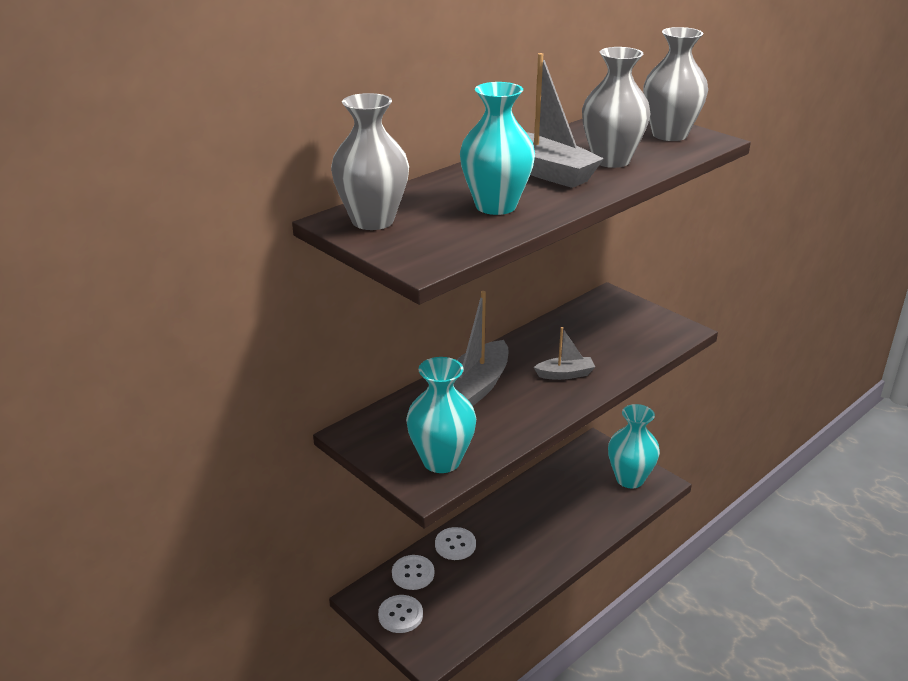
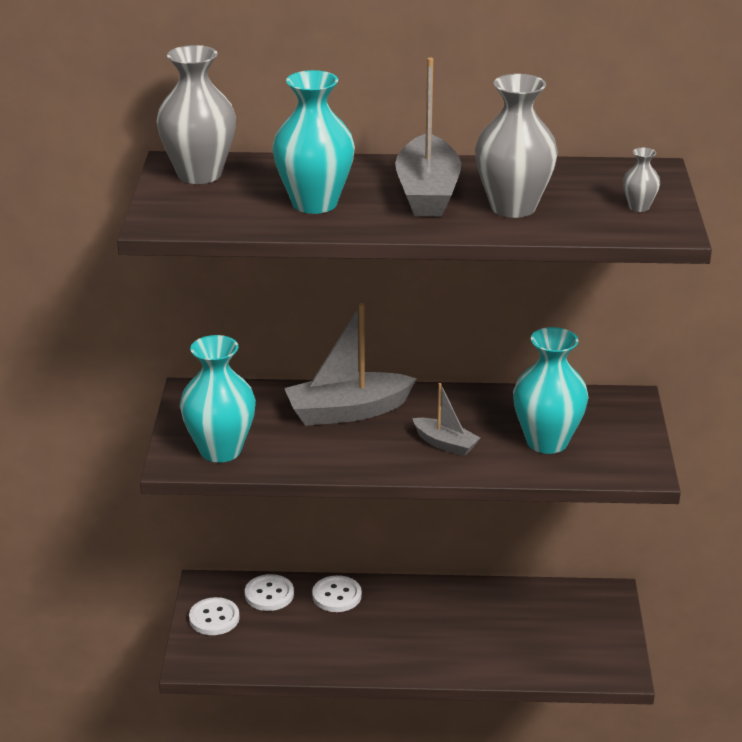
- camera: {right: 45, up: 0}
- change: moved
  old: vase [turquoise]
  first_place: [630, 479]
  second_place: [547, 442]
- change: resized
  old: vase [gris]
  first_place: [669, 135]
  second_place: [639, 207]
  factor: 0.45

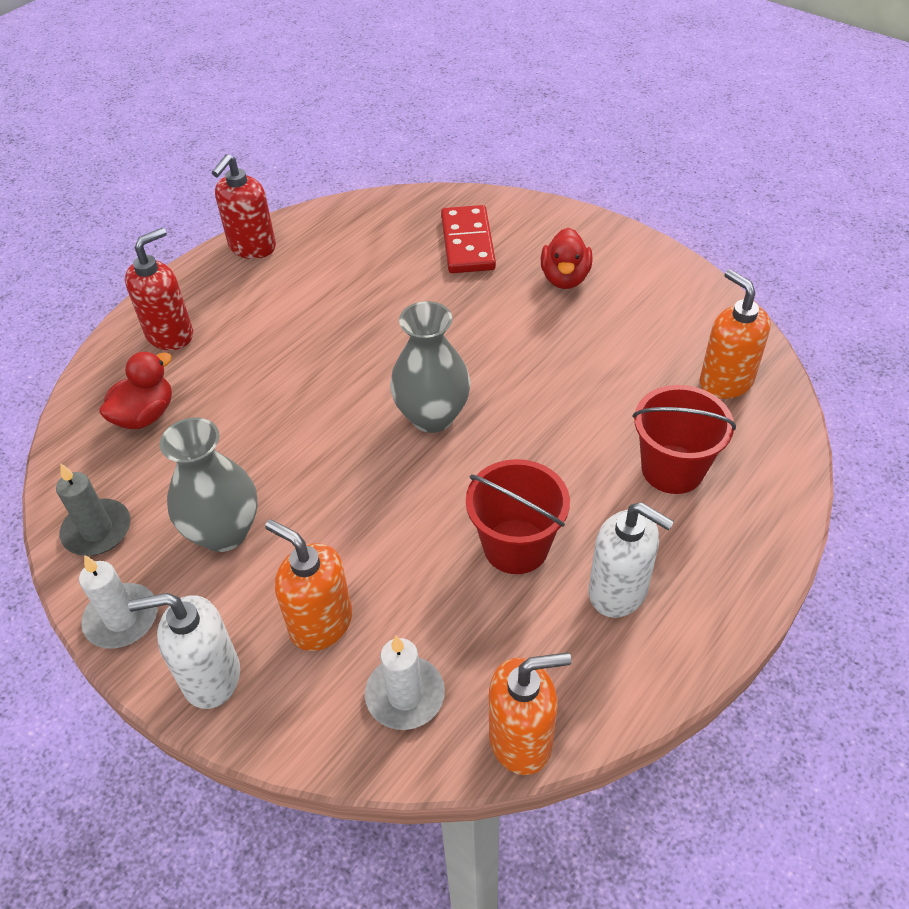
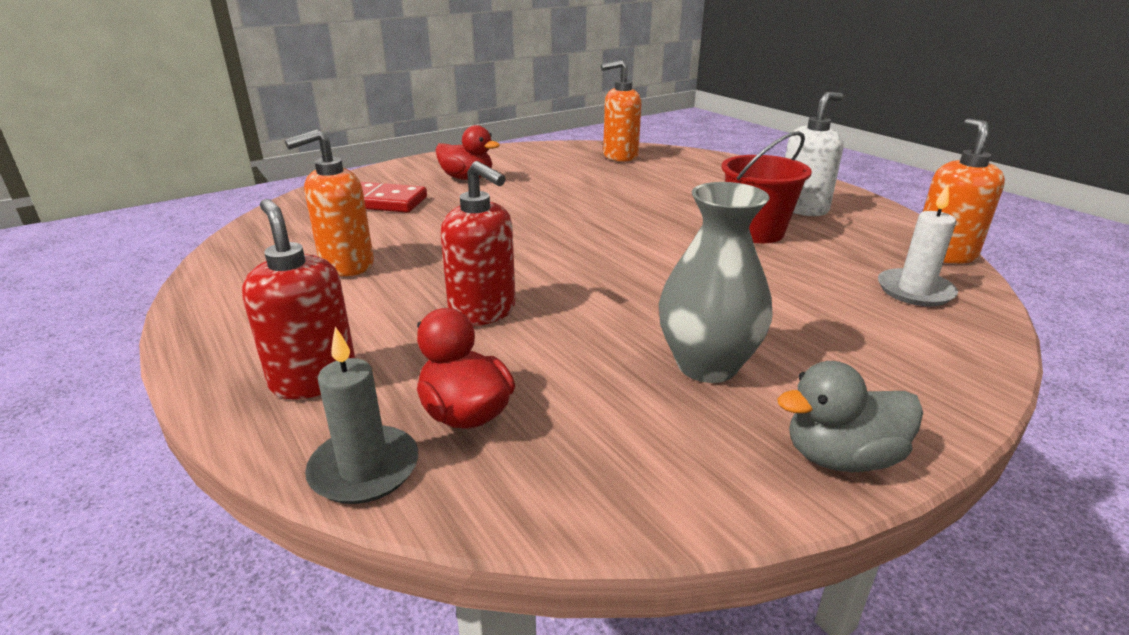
- camera: {right: -75, up: -20}
- change: moved
  old: distributeur de savon [orange]
  first_place: [321, 623]
  second_place: [346, 265]
- change: moved
  old: bougie [gris]
  first_place: [97, 530]
  second_place: [364, 469]
- change: moved
  old: distributeur de savon [rouge]
  first_place: [252, 247]
  second_place: [483, 311]
- change: replaced
  old: bougie [blanc]
  new: canard [gris]
  first_place: [122, 618]
  second_place: [841, 457]
- change: removed
  old: distributeur de savon [blanc]
  first_place: [211, 677]
- change: removed
  old: vase [gris]
  first_place: [432, 416]
- change: removed
  old: seau [rouge]
  first_place: [672, 469]

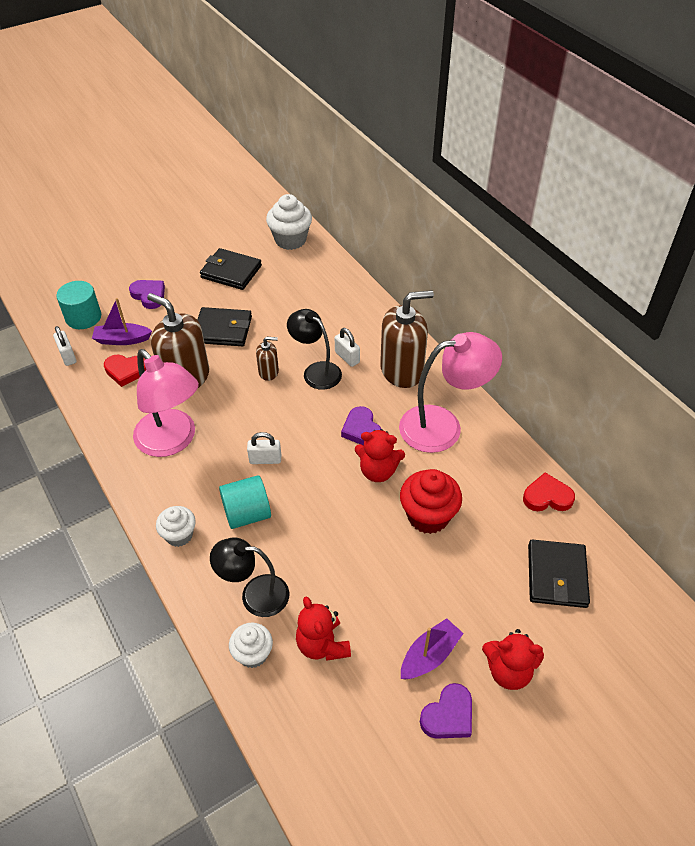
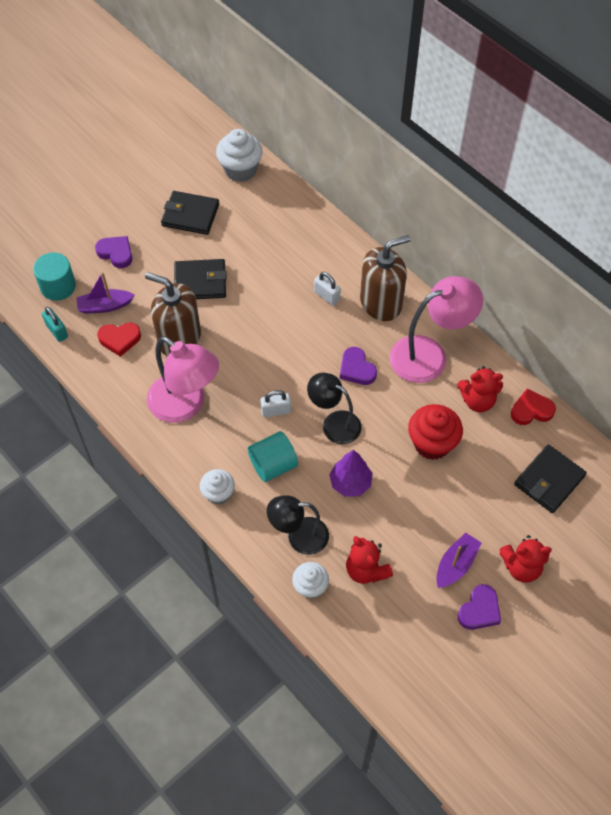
- camera: {right: -10, up: 10}
- change: recoloured
  old: cadenas [blanc]
  new: cadenas [turquoise]
  first_place: [68, 356]
  second_place: [57, 331]
- change: moved
  old: lampe [noir]
  first_place: [316, 371]
  second_place: [334, 423]
- change: added
  new: arbre [violet]
  second_place: [350, 483]
- change: moved
  old: ours en peluche [rouge]
  first_place: [378, 471]
  second_place: [477, 400]
- change: turned
  old: portefeuille [noir]
  first_place: [557, 576]
  second_place: [549, 480]
  degrees: 45
- change: removed
  old: distributeur de savon [marron]
  first_place: [268, 372]

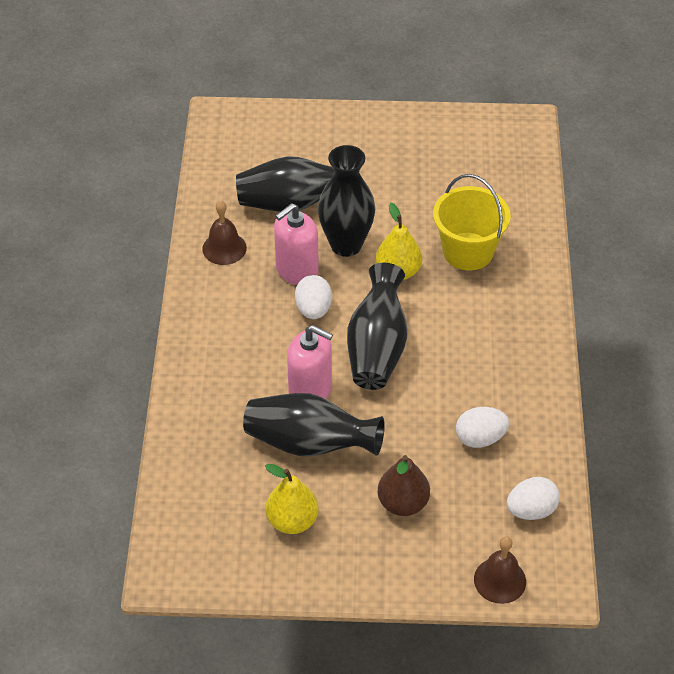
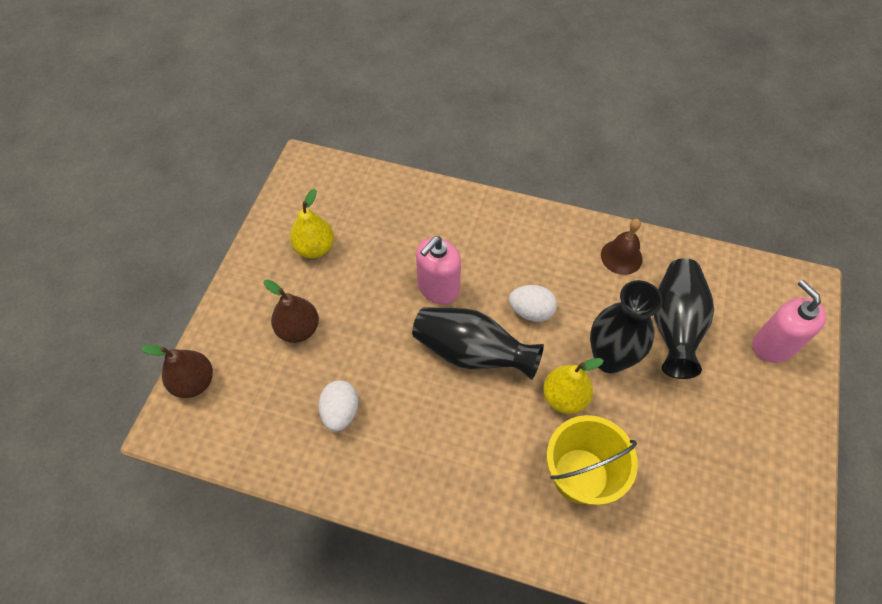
- camera: {right: 105, up: 10}
- change: replaced
  old: cloche [marron]
  new: poire [marron]
  first_place: [500, 580]
  second_place: [194, 382]
- change: moved
  old: distributeur de savon [rose]
  first_place: [296, 270]
  second_place: [773, 345]
- change: removed
  old: vase [noir]
  first_place: [309, 443]
- change: removed
  old: œuf [blanc]
  first_place: [531, 510]

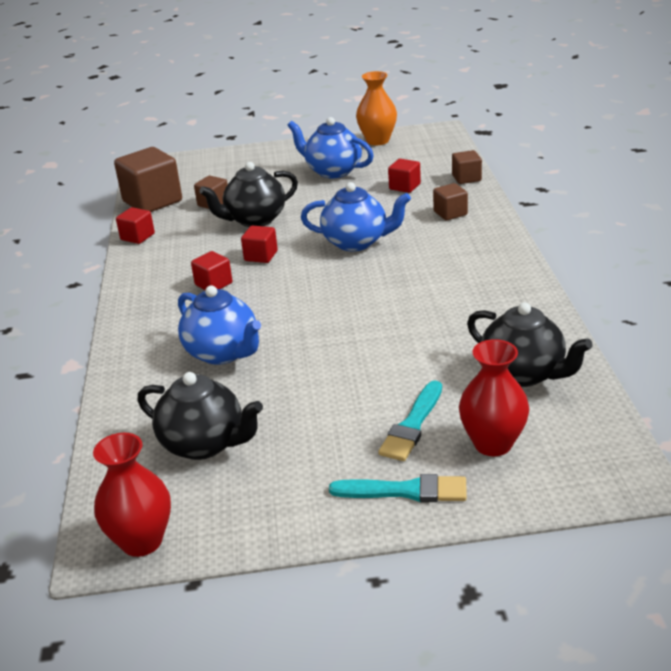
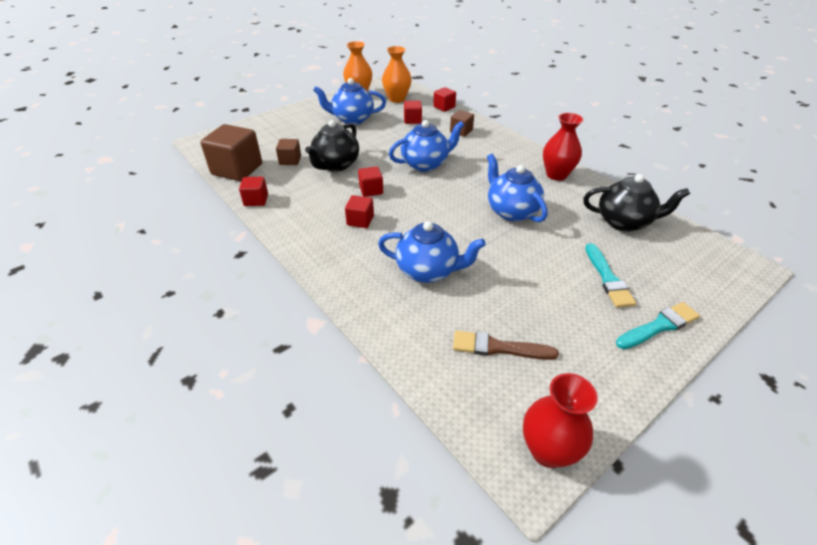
- camera: {right: -35, up: 10}
- change: added
  new: vase [orange]
  second_place: [397, 99]
- change: recoloured
  old: cube [marron]
  new: cube [rouge]
  first_place: [466, 178]
  second_place: [444, 107]
- change: replaced
  old: théière [noir]
  new: pinceau [marron]
  first_place: [204, 444]
  second_place: [498, 347]
- change: added
  new: théière [bleu]
  second_place: [511, 211]
- change: moved
  old: vase [rouge]
  first_place: [493, 444]
  second_place: [556, 175]

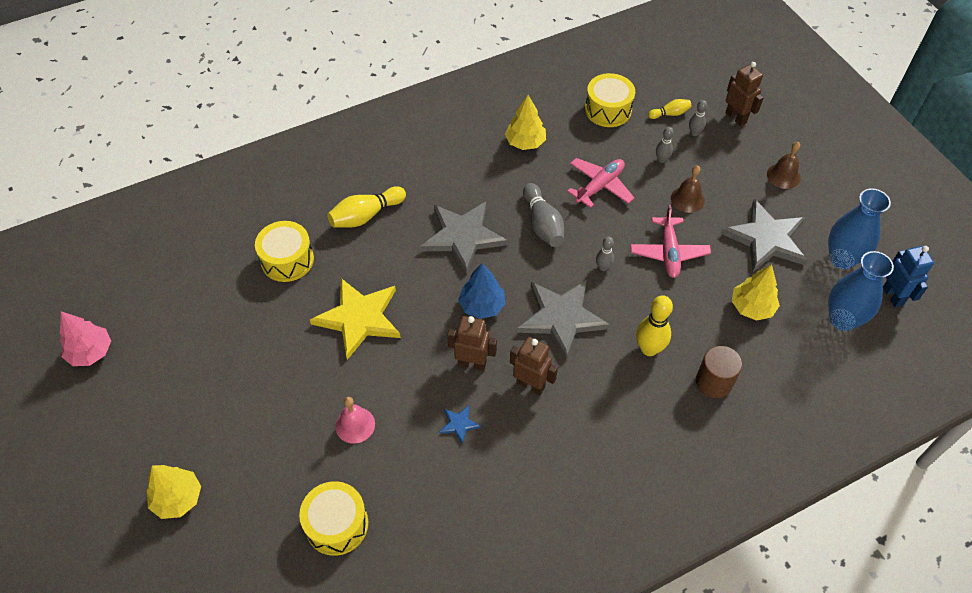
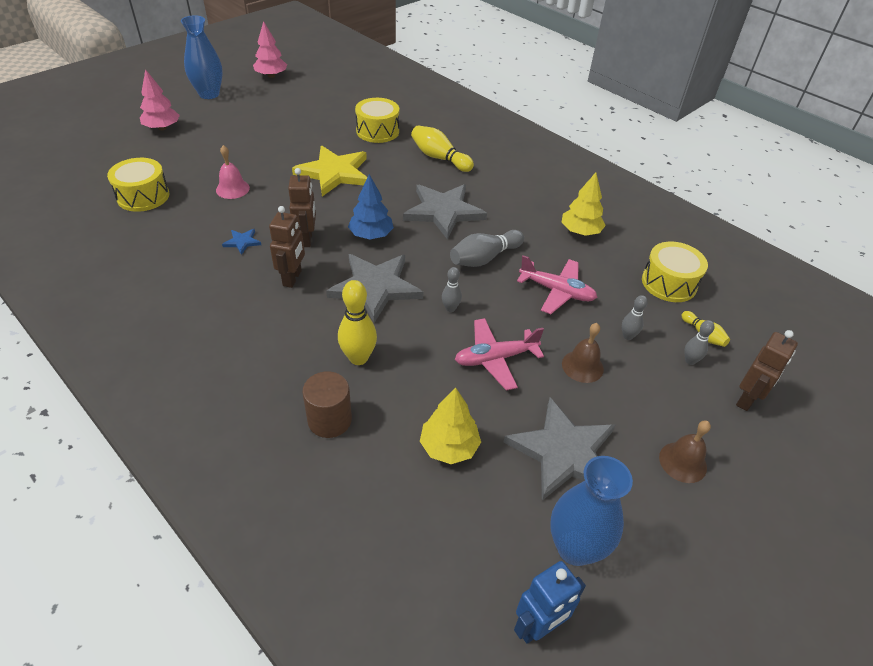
- camera: {right: 70, up: -10}
- change: recoloured
  old: arbre [jaune]
  new: arbre [rose]
  first_place: [178, 498]
  second_place: [162, 128]
- change: moved
  old: vase [bleu]
  first_place: [842, 319]
  second_place: [209, 94]

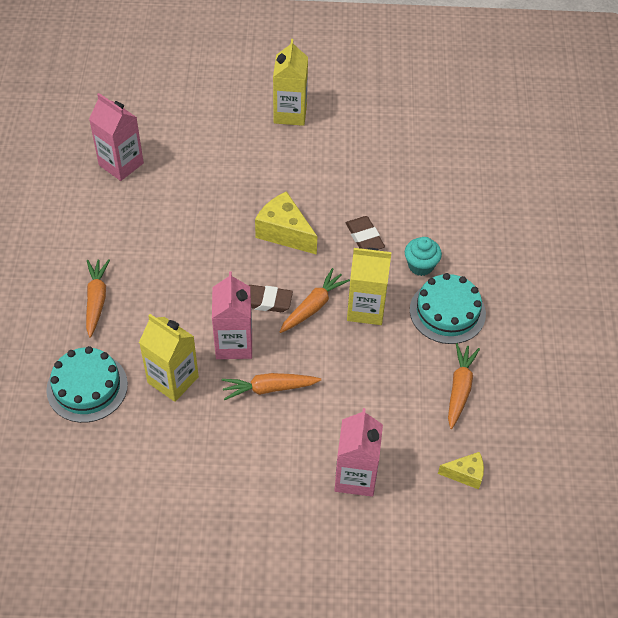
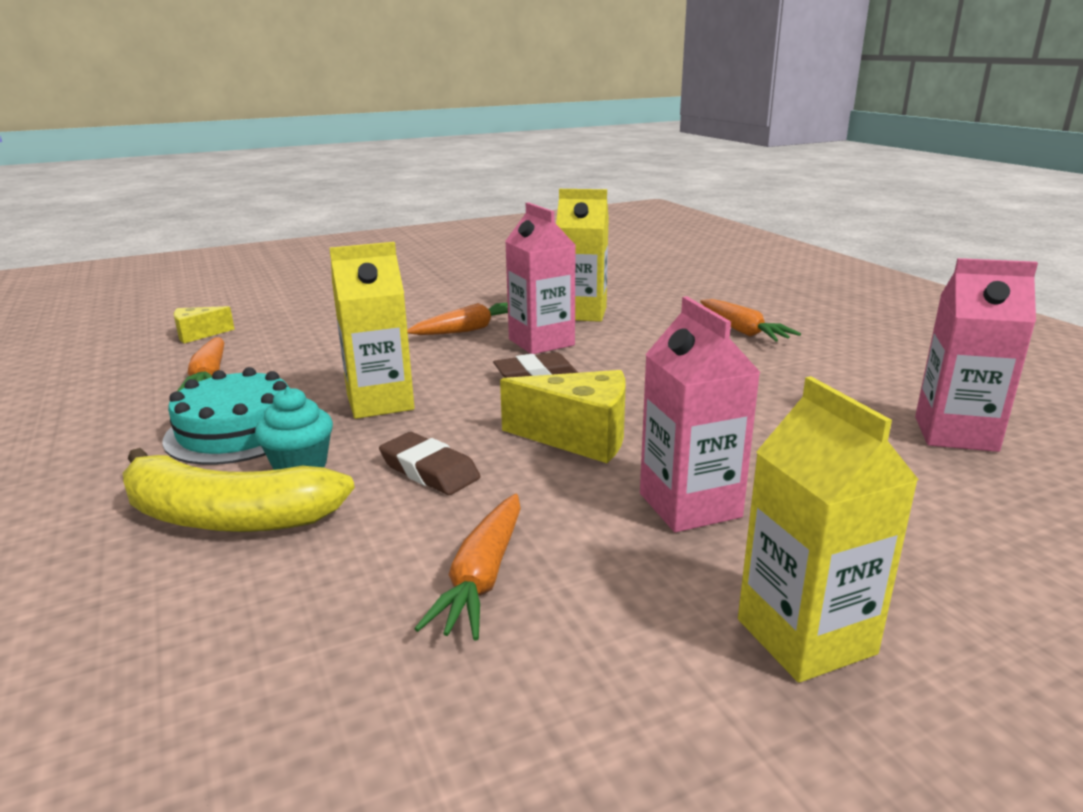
- camera: {right: 155, up: -30}
- change: added
  new: banane [jaune]
  second_place: [227, 516]
- change: moved
  old: carotte [orange]
  first_place: [313, 306]
  second_place: [482, 577]
- change: moved
  old: brique de lait [rose]
  first_place: [355, 476]
  second_place: [690, 505]
- change: removed
  old: gâteau [turquoise]
  first_place: [87, 387]

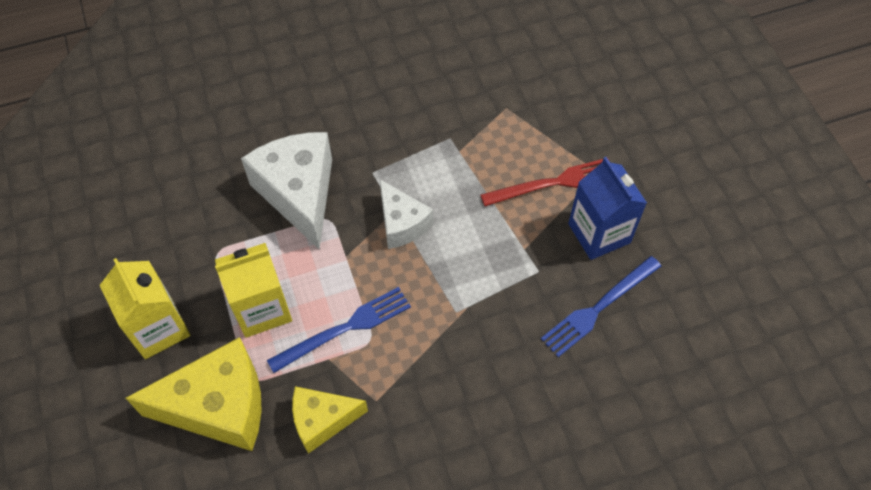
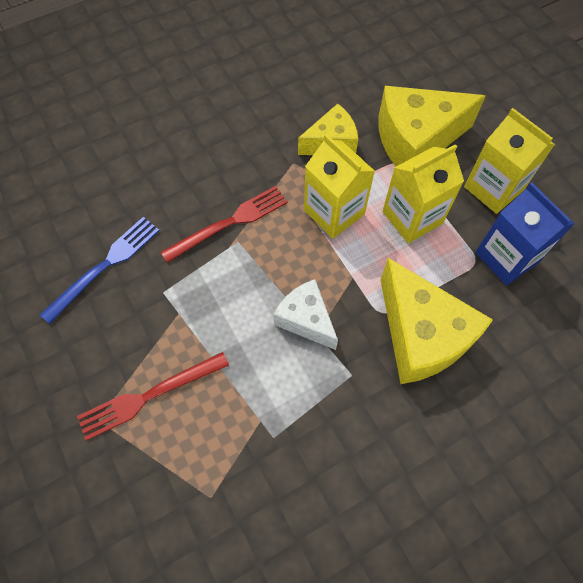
- camera: {right: 170, up: 5}
- change: added
  new: fourchette [rouge]
  second_place: [229, 223]
- change: replaced
  old: fourchette [bleu]
  new: brique de lait [jaune]
  first_place: [345, 329]
  second_place: [334, 212]
- change: recoloured
  old: fromage [blanc]
  new: fromage [jaune]
  first_place: [299, 194]
  second_place: [421, 336]
- change: moved
  old: brique de lait [bleu]
  first_place: [599, 233]
  second_place: [506, 257]

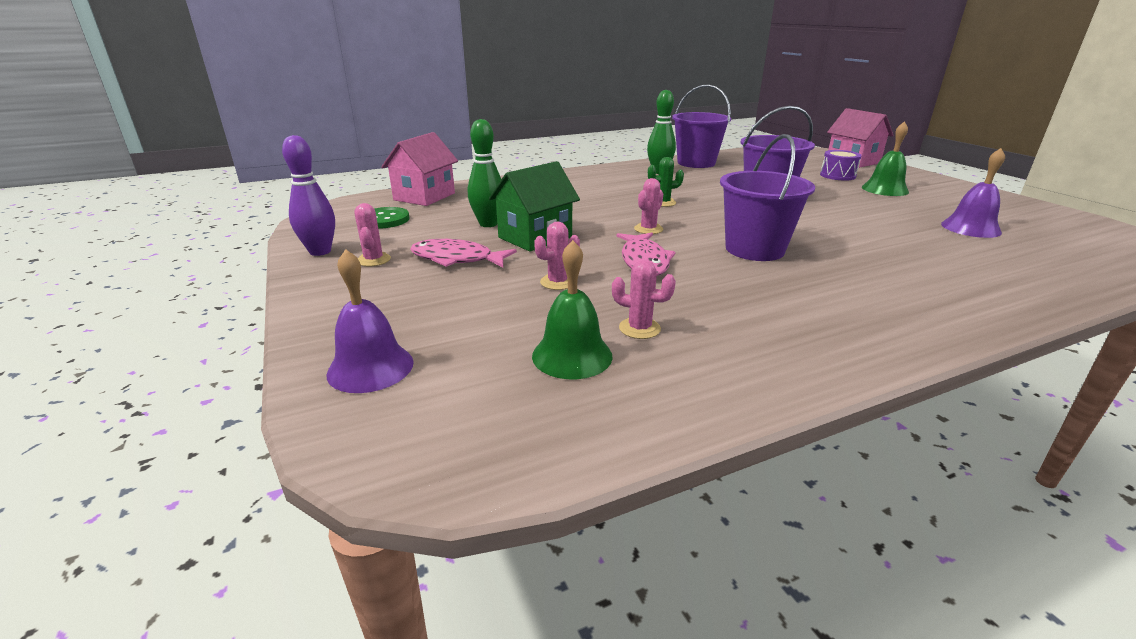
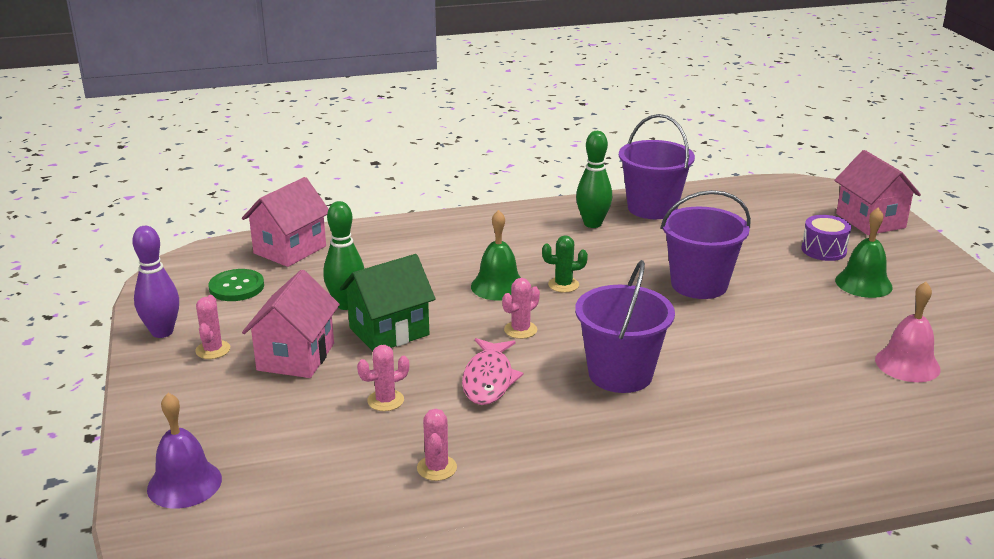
- camera: {right: 10, up: 0}
- change: replaced
  old: poisson [rose]
  new: maison [rose]
  first_place: [456, 259]
  second_place: [296, 357]
- change: turned
  old: cactus [rose]
  first_place: [639, 328]
  second_place: [437, 468]
  degrees: 60
- change: moved
  old: cloche [vert]
  first_place: [572, 355]
  second_place: [498, 286]
- change: recoloured
  old: cloche [violet]
  new: cloche [rose]
  first_place: [970, 228]
  second_place: [907, 364]

